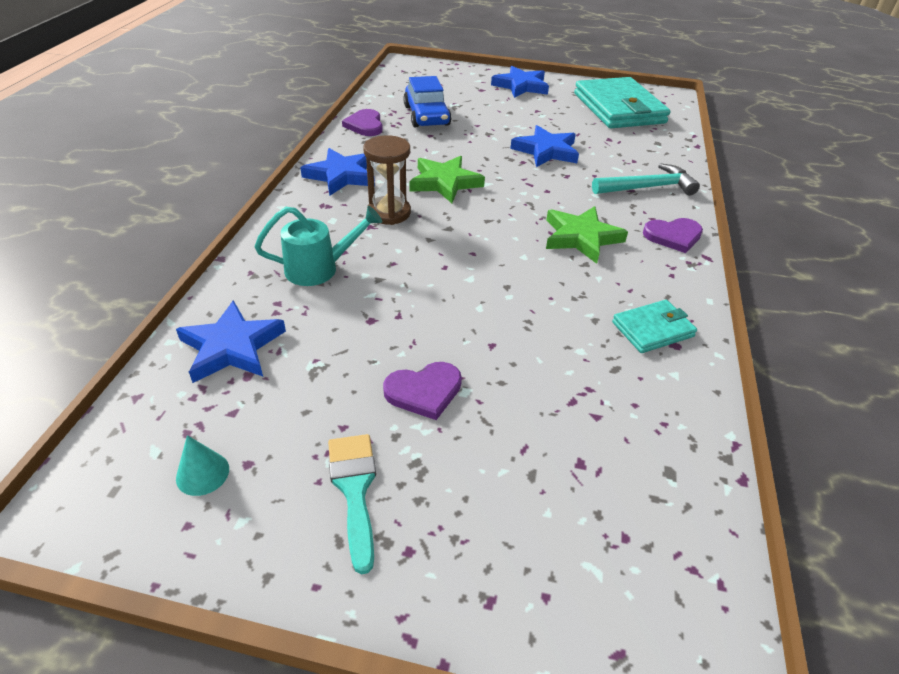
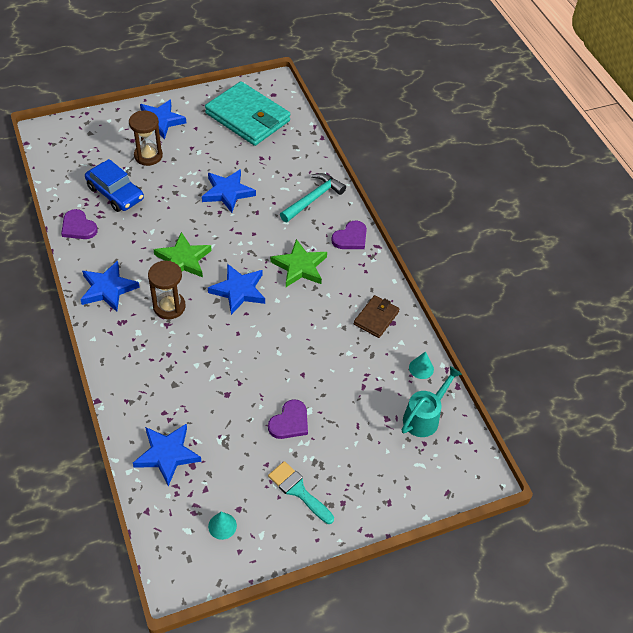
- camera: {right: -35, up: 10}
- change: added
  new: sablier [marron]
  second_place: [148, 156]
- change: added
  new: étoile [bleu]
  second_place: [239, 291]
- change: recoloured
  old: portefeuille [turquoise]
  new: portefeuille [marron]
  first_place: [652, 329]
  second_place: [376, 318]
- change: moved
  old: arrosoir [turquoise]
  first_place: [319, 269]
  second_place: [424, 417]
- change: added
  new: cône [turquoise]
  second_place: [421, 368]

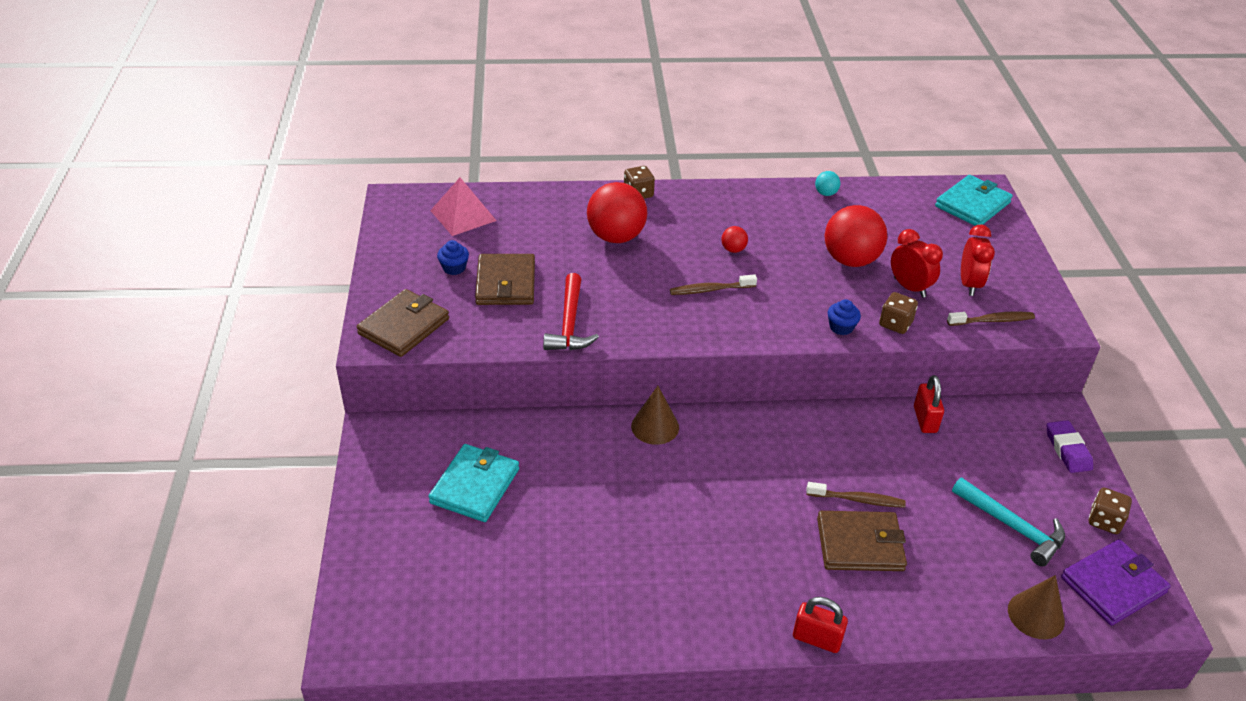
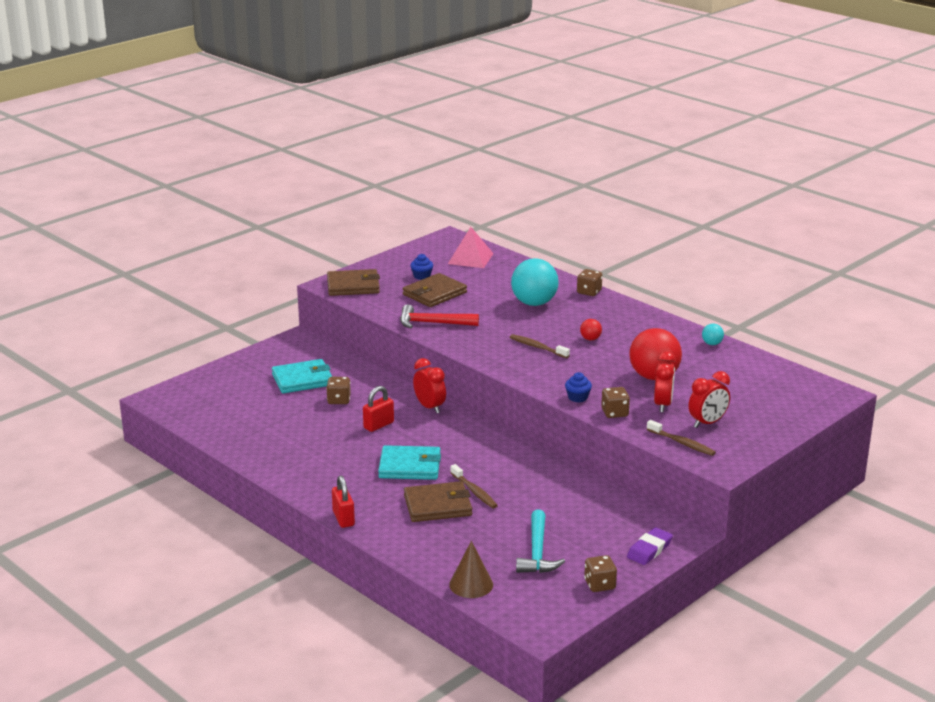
- camera: {right: 50, up: -15}
- change: added
  new: dé [marron]
  second_place: [339, 400]
- change: moved
  old: cadenas [rouge]
  first_place: [925, 419]
  second_place: [378, 425]
- change: moved
  old: portefeuille [turquoise]
  first_place: [972, 204]
  second_place: [409, 466]
- change: turned
  old: marteau [rouge]
  first_place: [569, 324]
  second_place: [432, 323]
  degrees: 45
- change: turned
  old: portefeuille [marron]
  first_place: [860, 544]
  second_place: [437, 505]
  degrees: -60
- change: replaced
  old: cône [marron]
  new: réveil [rouge]
  first_place: [655, 426]
  second_place: [429, 407]
- change: recoloured
  old: balle [rouge]
  new: balle [turquoise]
  first_place: [616, 237]
  second_place: [534, 303]
- change: removed
  old: portefeuille [violet]
  first_place: [1113, 585]

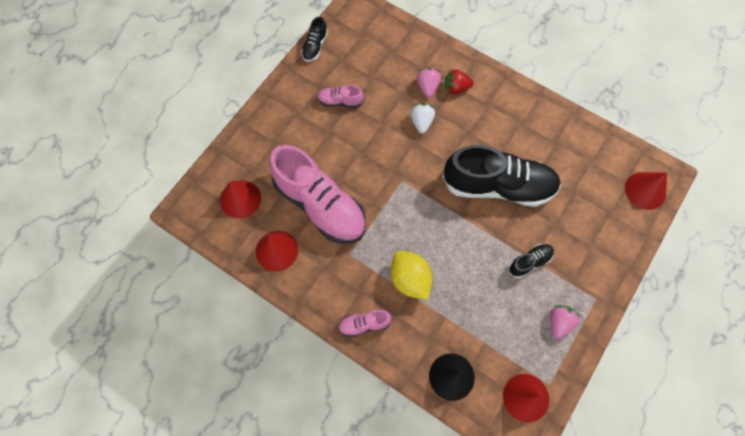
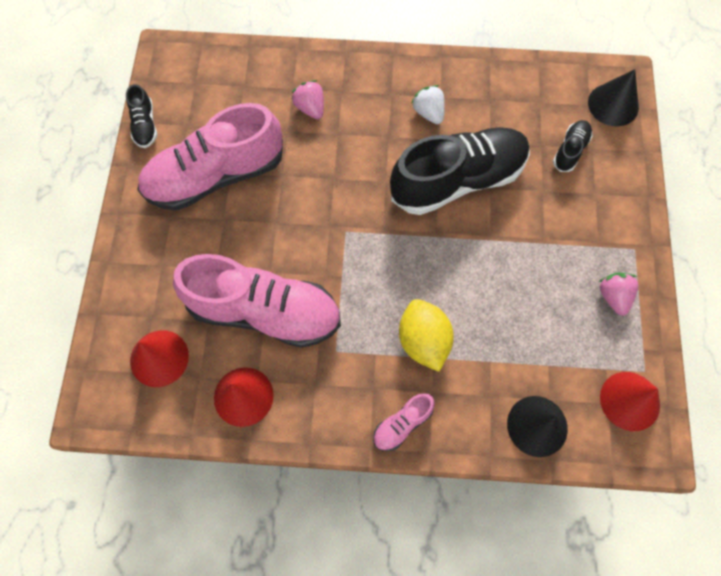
- camera: {right: -30, up: 0}
- change: resized
  old: chaussure [rose]
  first_place: [340, 101]
  second_place: [215, 176]
  factor: 2.32
- change: turned
  old: citron [jaune]
  first_place: [410, 279]
  second_place: [423, 341]
  degrees: 45
- change: moved
  old: fraise [blanc]
  first_place: [421, 122]
  second_place: [428, 113]
- change: moved
  old: chaussure [noir]
  first_place: [529, 262]
  second_place: [570, 150]
- change: recoloured
  old: cône [rouge]
  new: cône [noir]
  first_place: [645, 190]
  second_place: [613, 104]
- change: removed
  old: fraise [rouge]
  first_place: [456, 88]

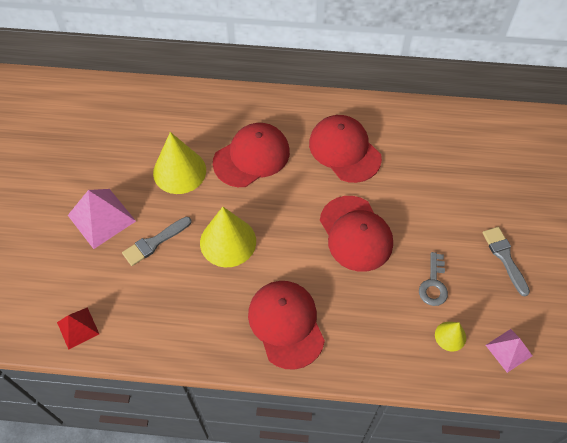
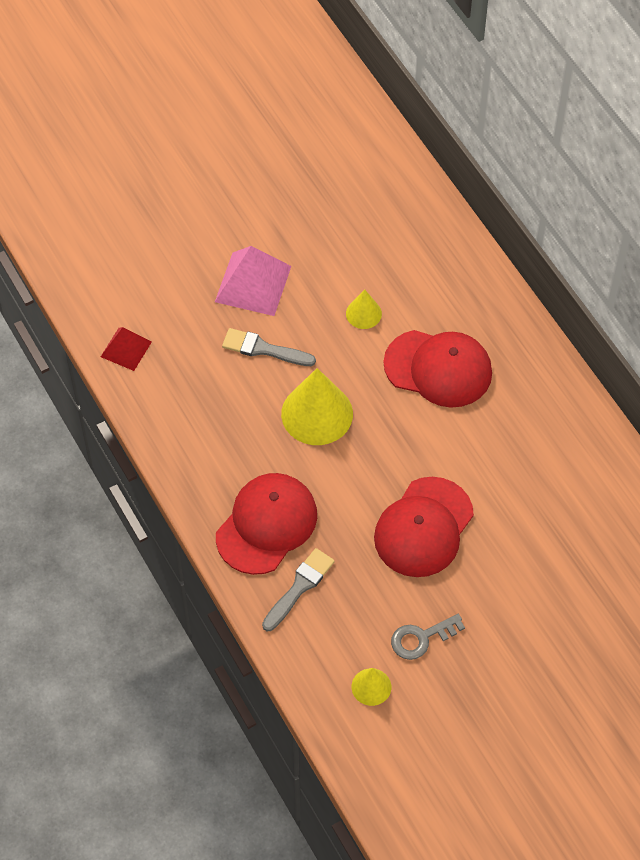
- camera: {right: 55, up: 0}
- change: moved
  old: pinceau [gris]
  first_place: [504, 257]
  second_place: [299, 587]
- change: resized
  old: cône [jaune]
  first_place: [179, 171]
  second_place: [363, 313]
  factor: 0.52
- change: removed
  old: casquette [rouge]
  first_place: [344, 150]
- change: removed
  old: pyramide [rose]
  first_place: [508, 350]

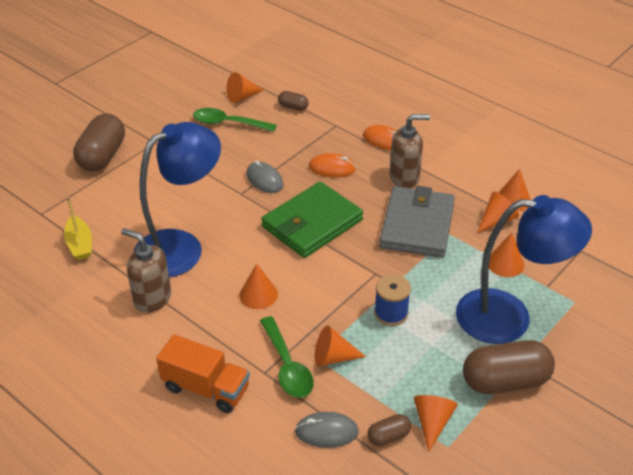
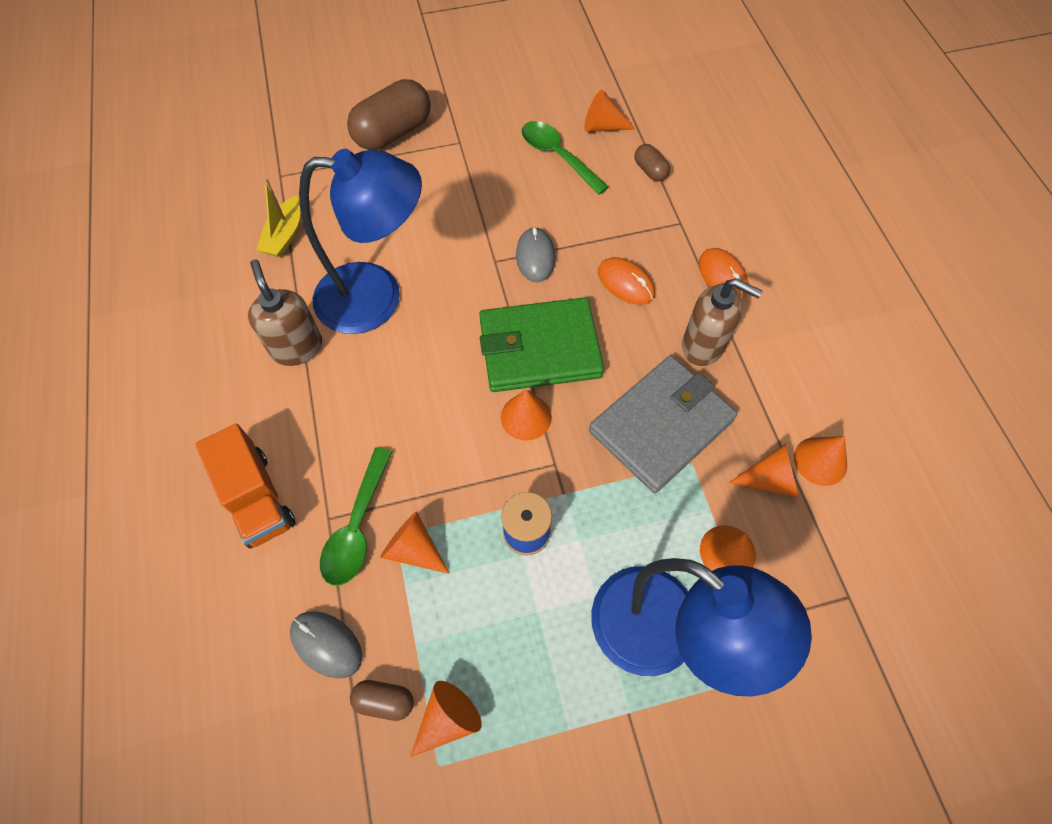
- camera: {right: 35, up: 20}
- change: moved
  old: cône [orange]
  first_place: [258, 294]
  second_place: [526, 417]
- change: removed
  old: gélule [marron]
  first_place: [505, 381]

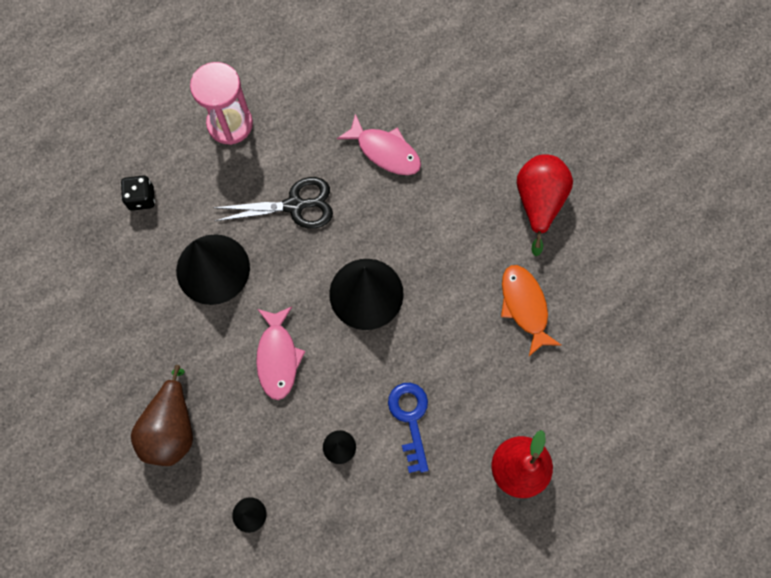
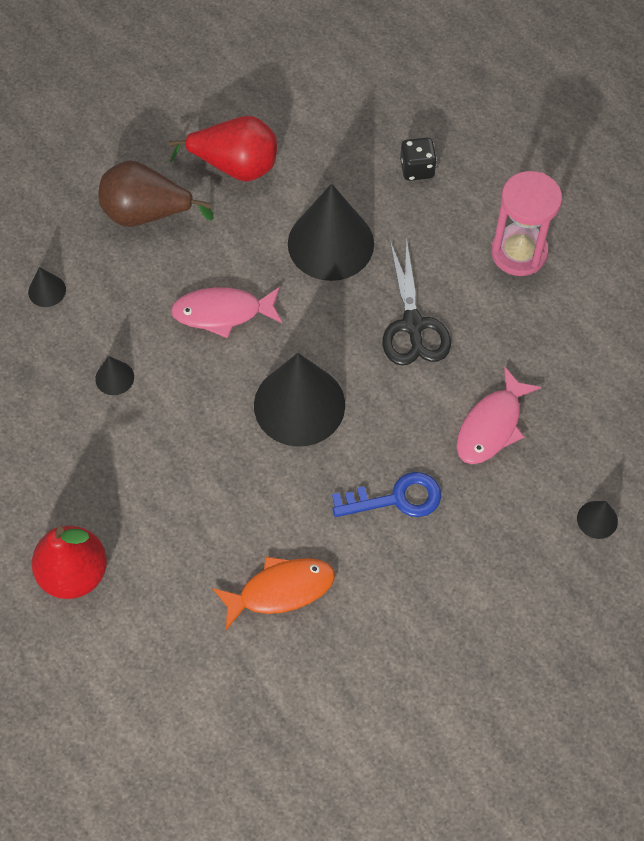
- camera: {right: 90, up: -10}
- change: moved
  old: poire [rouge]
  first_place: [538, 202]
  second_place: [235, 166]
- change: moved
  old: clé [bleu]
  first_place: [410, 419]
  second_place: [396, 498]
- change: added
  new: cône [noir]
  second_place: [597, 519]

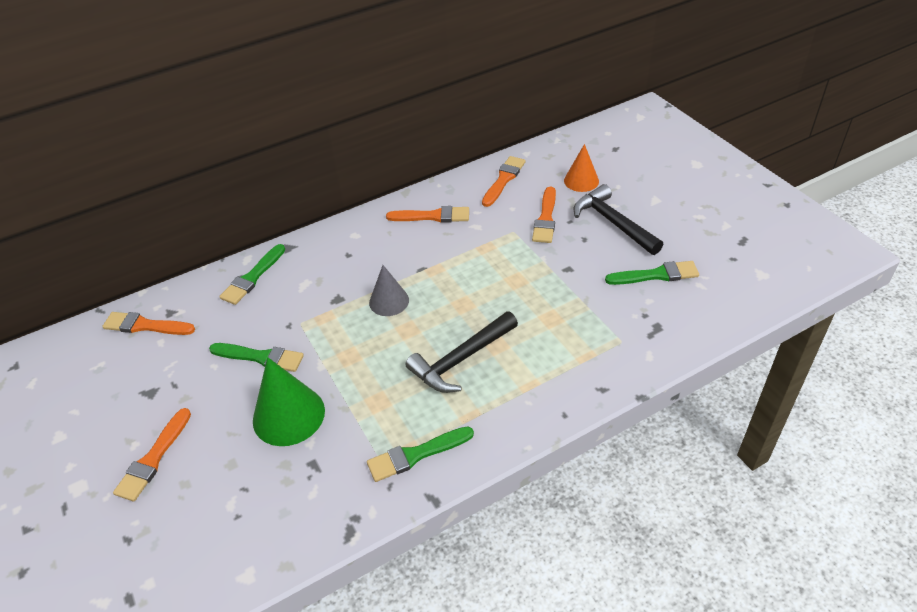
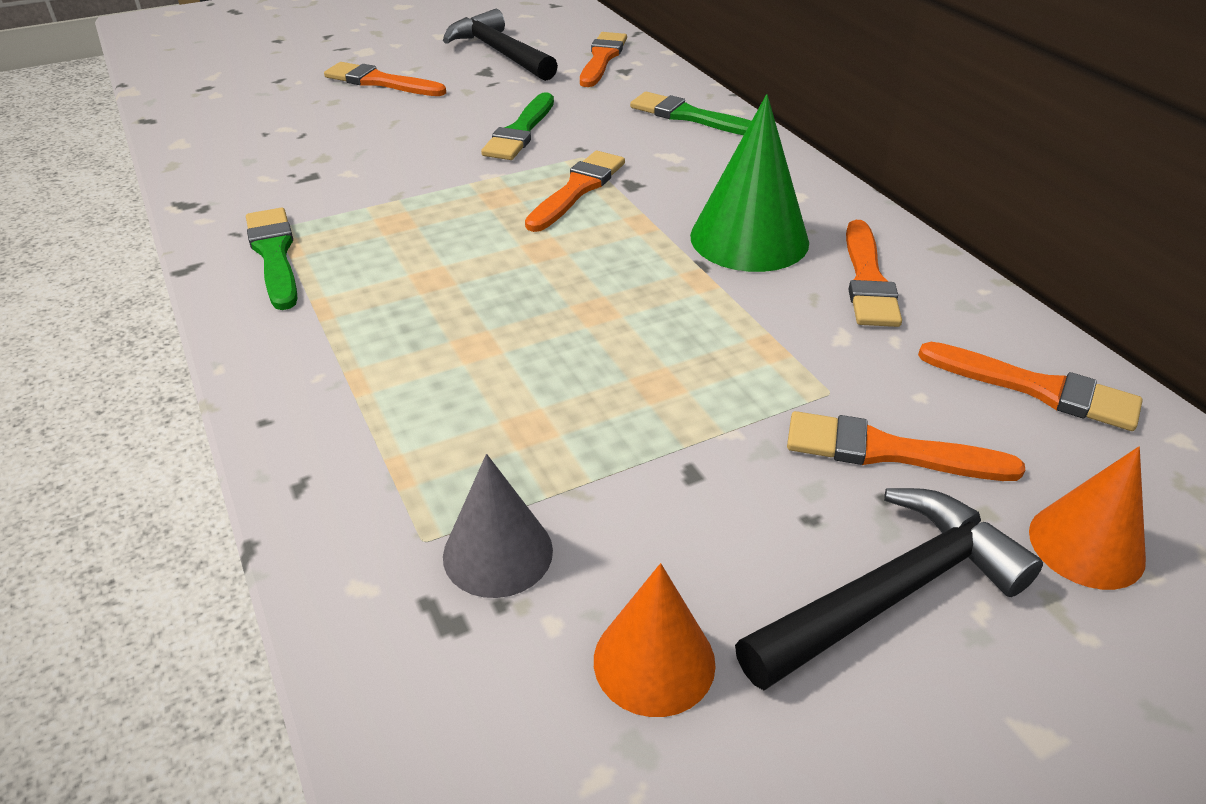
- camera: {right: 90, up: -5}
- change: moved
  old: marteau [noir]
  first_place: [461, 359]
  second_place: [500, 53]
- change: moved
  old: cône [gris]
  first_place: [389, 301]
  second_place: [498, 553]
- change: added
  new: pinceau [orange]
  second_place: [577, 189]
- change: replaced
  old: pinceau [vert]
  new: cône [orange]
  first_place: [656, 275]
  second_place: [654, 661]
- change: moved
  old: cône [vert]
  first_place: [288, 415]
  second_place: [749, 239]

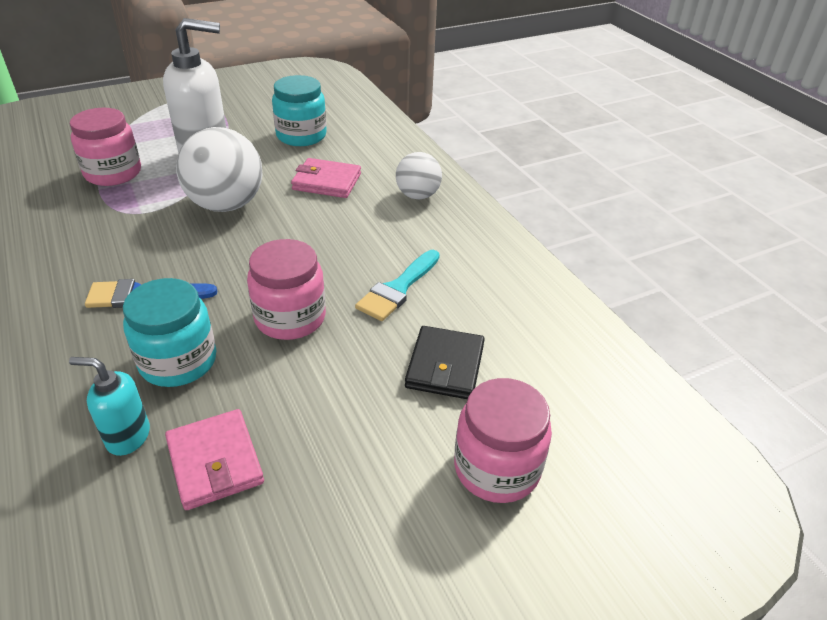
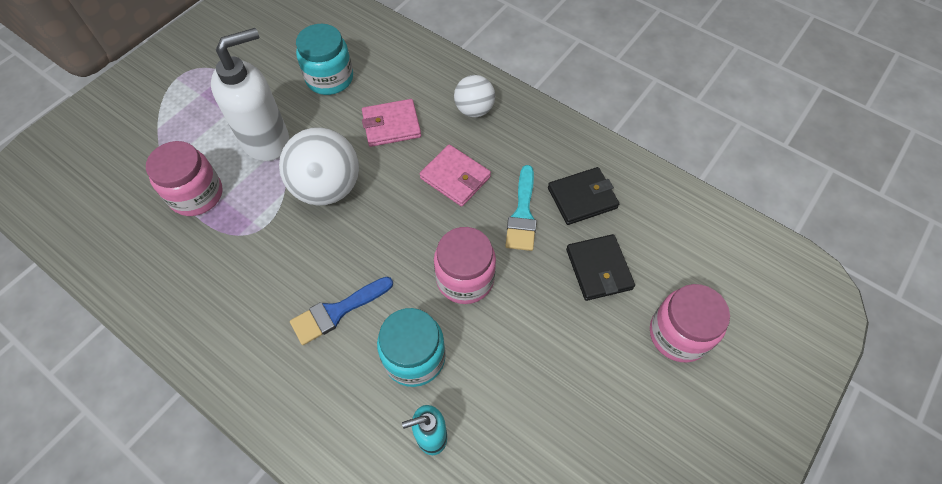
- camera: {right: -25, up: 20}
- change: moved
  old: portefeuille [rose]
  first_place: [215, 462]
  second_place: [455, 177]
- change: added
  new: portefeuille [noir]
  second_place: [582, 198]

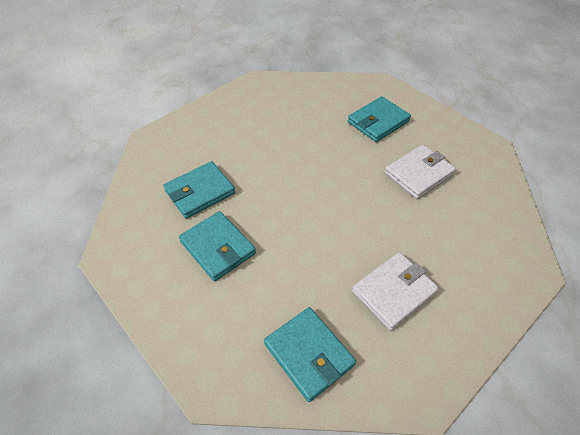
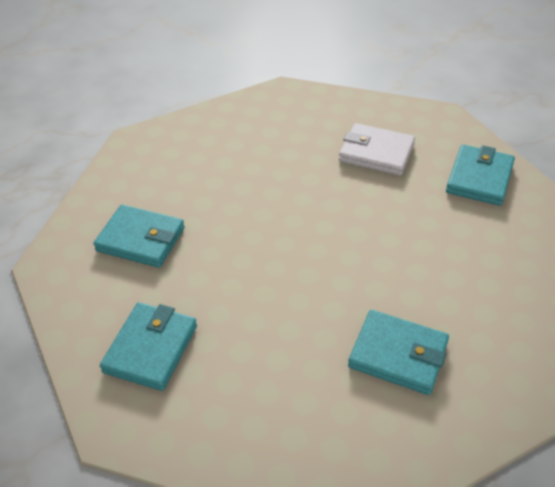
- camera: {right: -120, up: -5}
- change: moved
  old: portefeuille [turquoise]
  first_place: [218, 248]
  second_place: [151, 349]
- change: removed
  old: portefeuille [blanc]
  first_place: [419, 174]

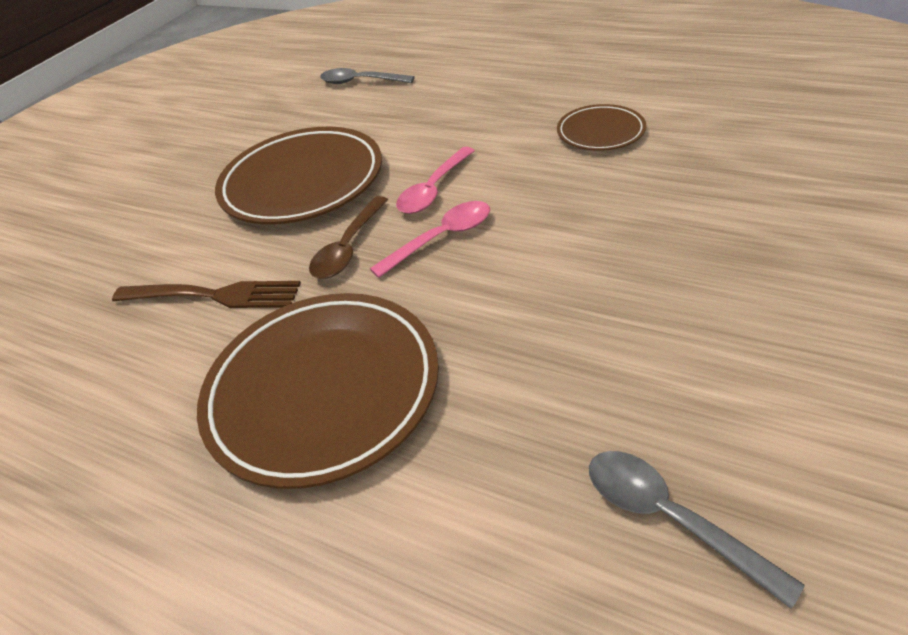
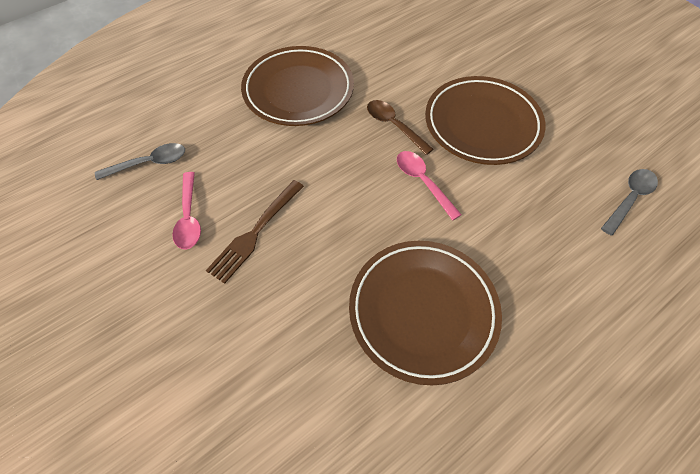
- camera: {right: 110, up: 15}
- change: moved
  old: cuillère [rose]
  first_place: [441, 238]
  second_place: [189, 217]
- change: moved
  old: fourchette [marron]
  first_place: [213, 295]
  second_place: [255, 233]
- change: resized
  old: assiette [marron]
  first_place: [600, 132]
  second_place: [423, 311]
  factor: 1.92

